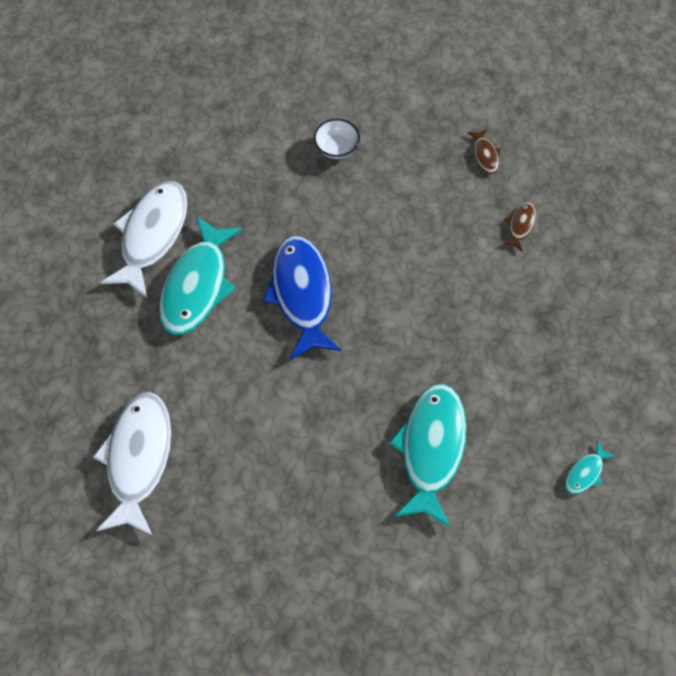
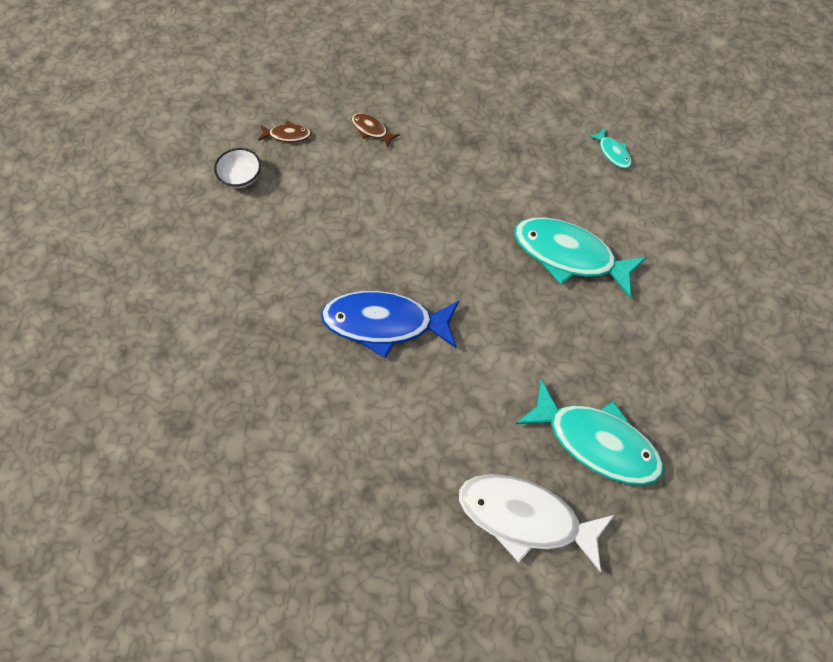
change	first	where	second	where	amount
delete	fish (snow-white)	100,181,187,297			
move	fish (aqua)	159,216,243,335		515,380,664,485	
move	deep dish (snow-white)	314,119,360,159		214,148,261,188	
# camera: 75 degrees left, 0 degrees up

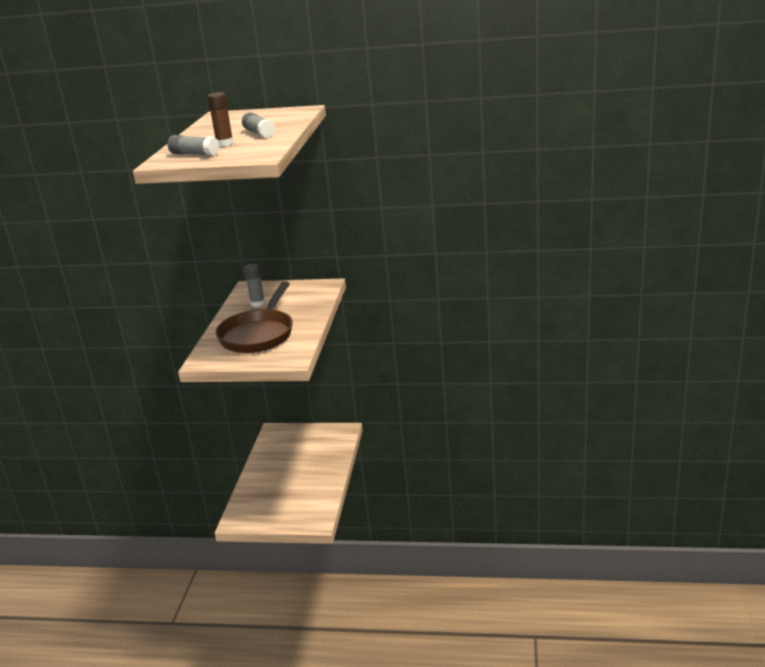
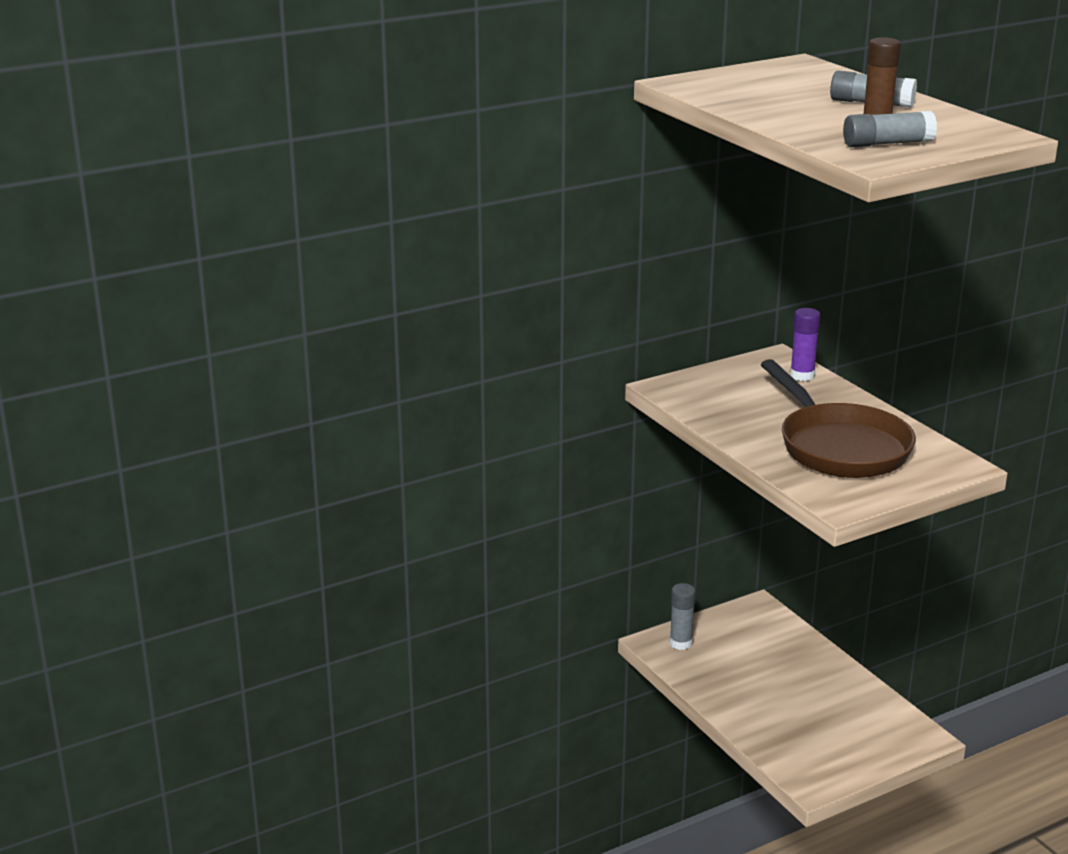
change	first	where	second	where	amount
move	stick of glue (gray)	244,264,265,307		670,583,696,650	
insert			stick of glue (purple)	790,308,821,381	
# camera: 40 degrees left, 0 degrees up

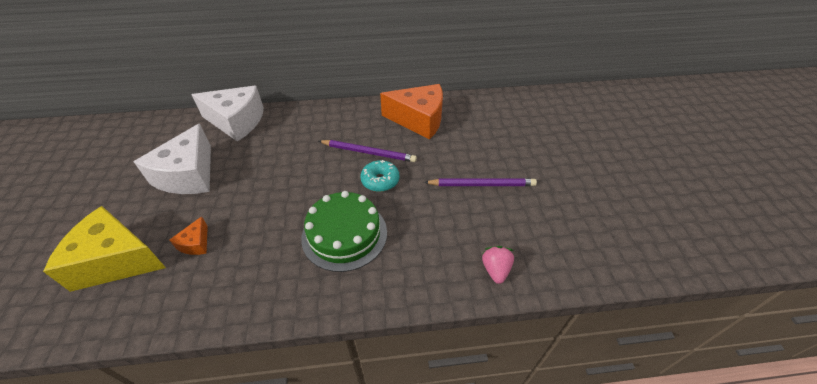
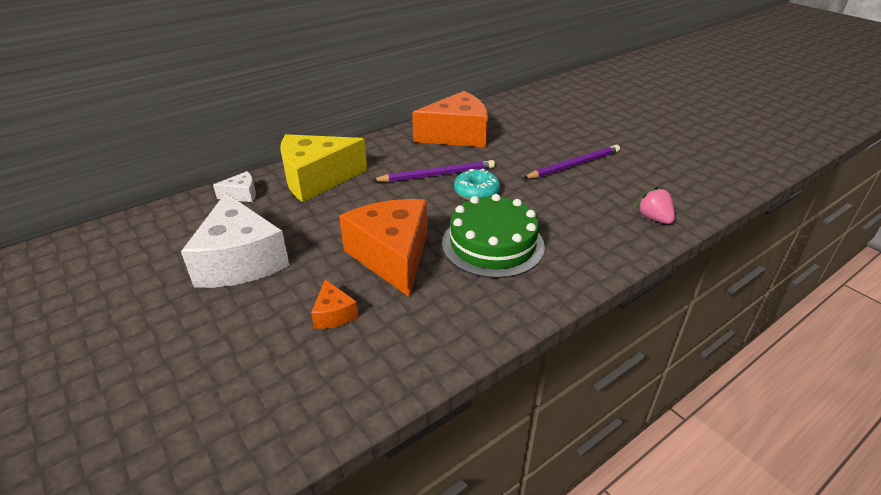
change	first	where	second	where	amount
move	cheese (yellow)	43,206,166,292		280,134,367,202	
resize	cheese (snow-white)	191,86,264,142		213,171,256,202	x0.44
insert			cheese (bright orange)	339,199,427,297	
# camera: 30 degrees left, 10 degrees down

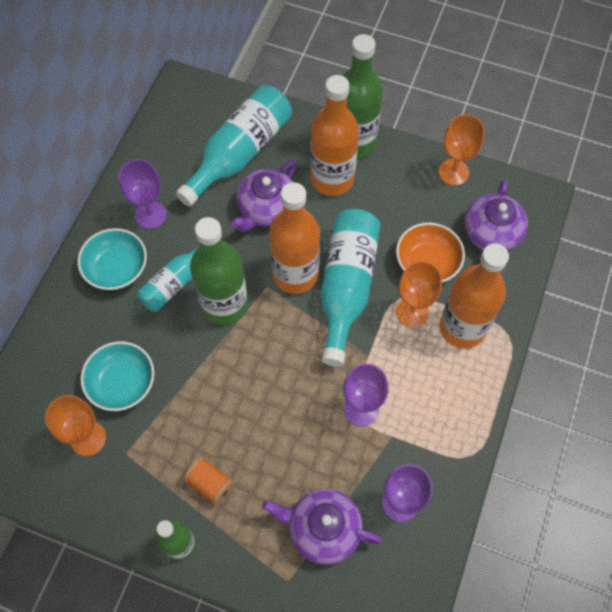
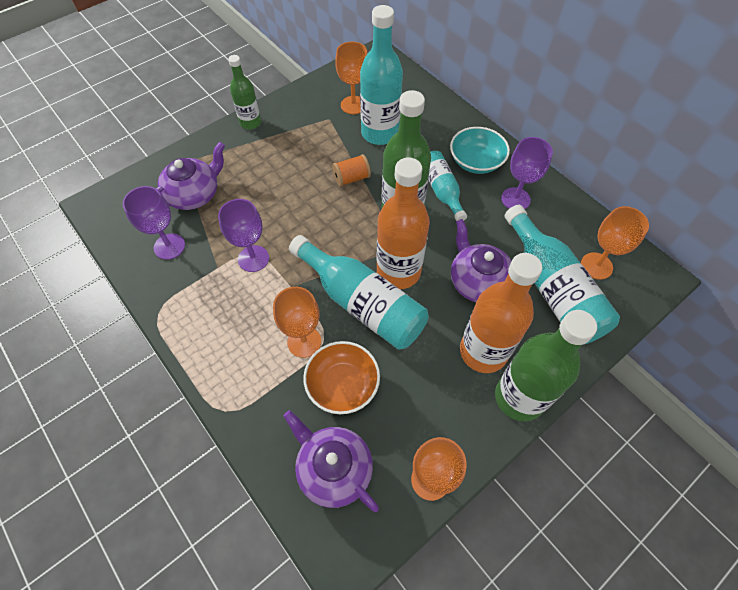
change	first	where	second	where	amount
replace	deep dish (aqua)	81,341,154,411	flask (aqua)	360,5,403,145	
move	reel of thread (bright orange)	183,456,234,506		332,154,371,187	
delete	flask (bright orange)	439,243,509,349			
insert			chalice (bright orange)	581,206,649,280	
# camera: 120 degrees right, 5 degrees down

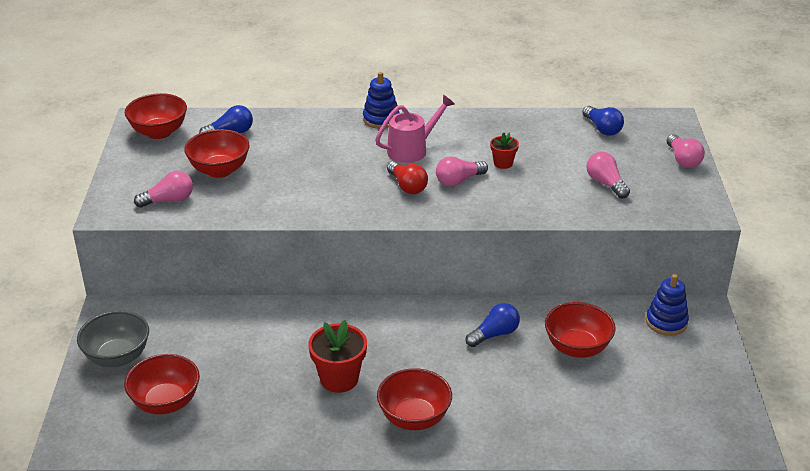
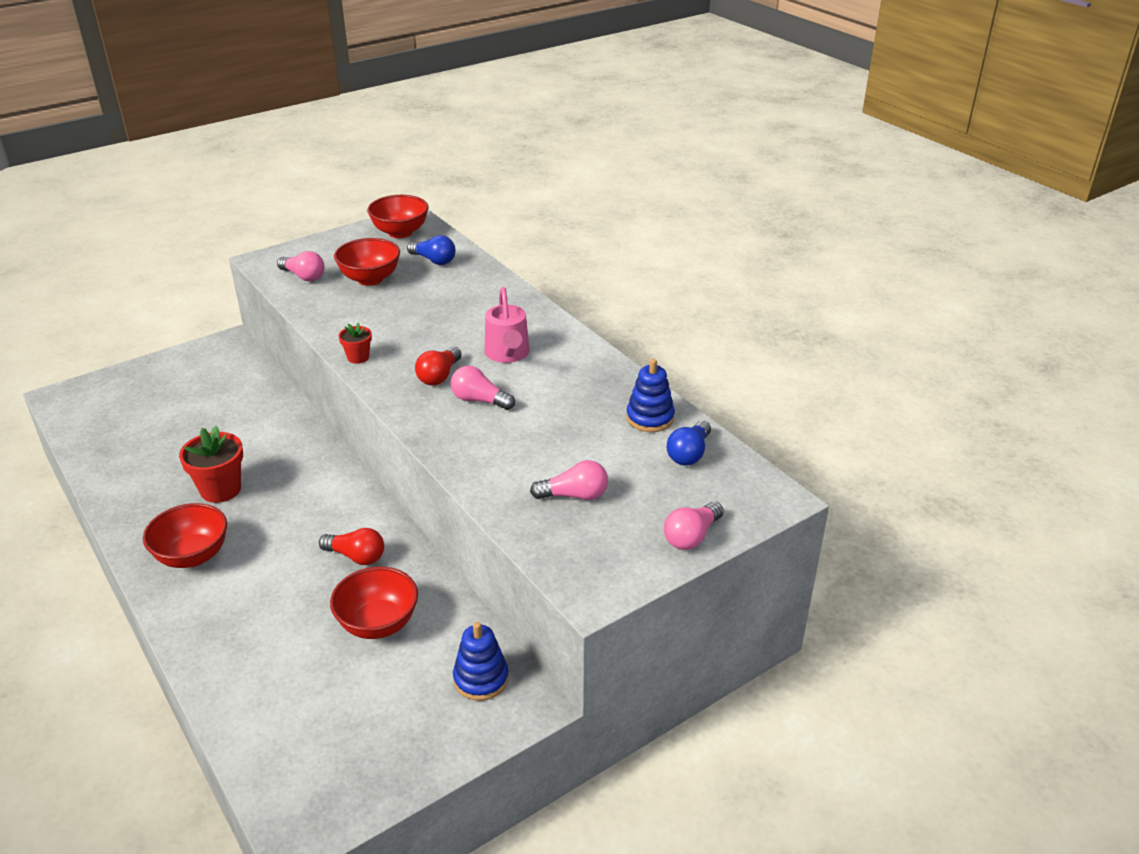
change	first	where	second	where	amount
delete	deep dish (gray)	77,311,149,367			
delete	deep dish (red)	124,354,200,414			
move	stacking rings (blue)	363,72,399,129		626,359,675,432	
rotate	sprinkling can (rose-pink)	375,95,455,163		485,287,530,363	60 degrees clockwise
recolor	bulb (blue)	466,303,520,347	bulb (red)	319,528,384,565	
move	plant pot (red)	490,132,519,169		339,322,372,364	
rotate	bulb (rose-pink)	587,152,630,199		530,460,608,500	60 degrees clockwise
# camera: 55 degrees right, 0 degrees up

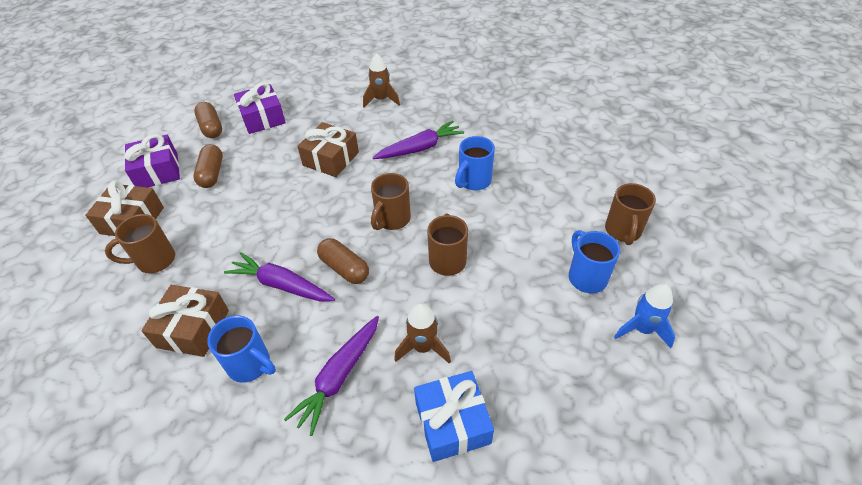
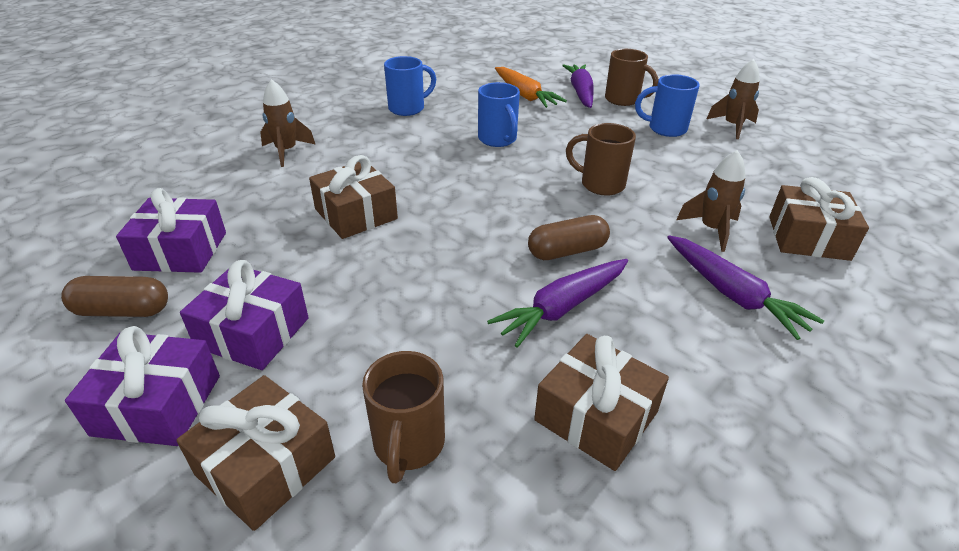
change	first	where	second	where	amount
replace	pill shape (russet)	193,144,223,188	present (purple)	180,260,309,370	
move	coffee mug (blue)	207,315,276,383		384,56,436,116	
delete	coffee mug (russet)	371,173,411,230			
move	toy carrot (purple)	373,121,464,159		562,65,593,108	
recolor	present (blue)	414,371,494,462	present (russet)	769,177,869,261	
recolor	toy rocket (blue)	614,284,675,348	toy rocket (russet)	707,59,760,139	
insert			toy carrot (bright orange)	495,67,567,108	
# camera: 65 degrees left, 10 degrees down

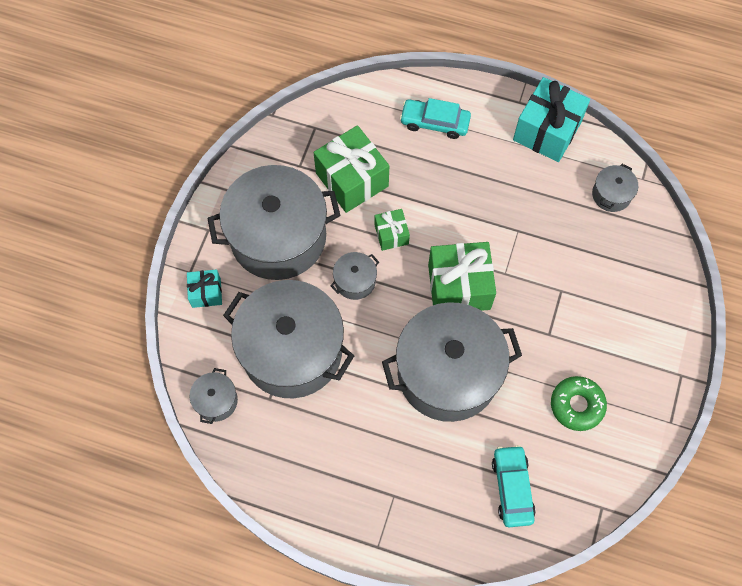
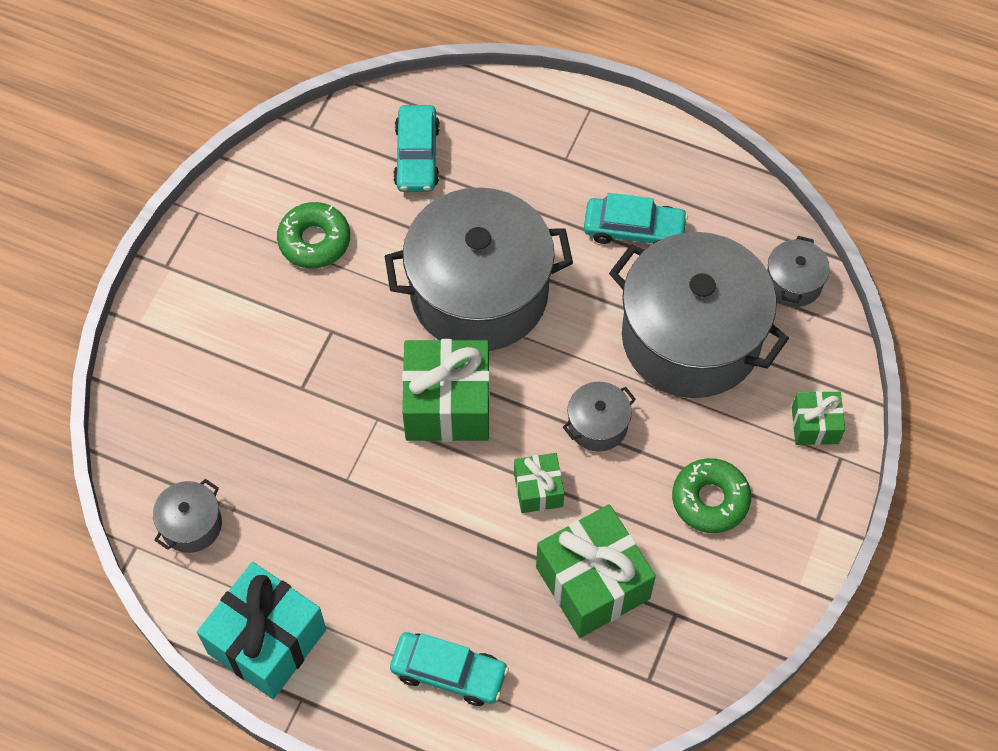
change	first	where	second	where	amount
recolor	present (aqua)	187,269,222,308	present (green)	792,391,845,445	
replace	pot (gray)	207,165,341,280	doughnut (green)	672,458,751,533	
insert			automobile (aqua)	584,193,688,244	
# camera: 175 degrees left, 5 degrees down

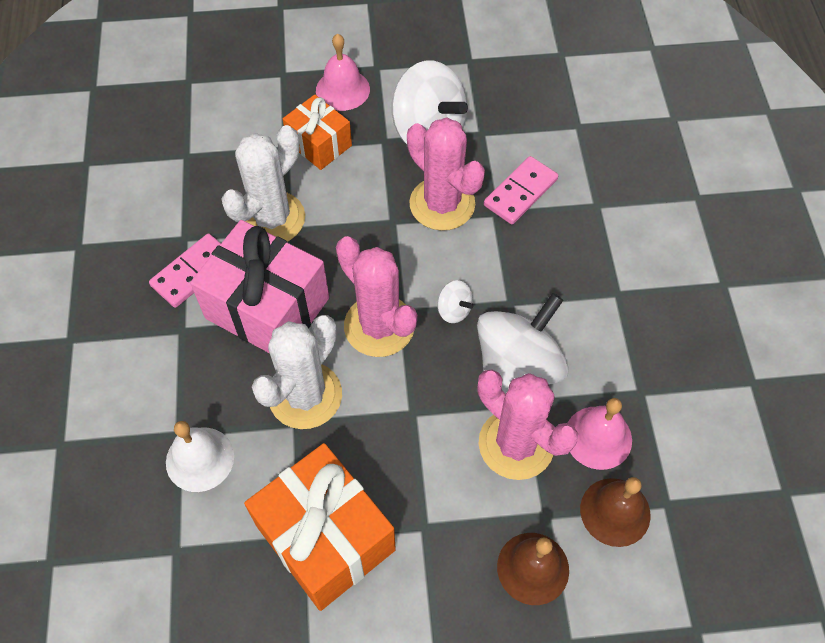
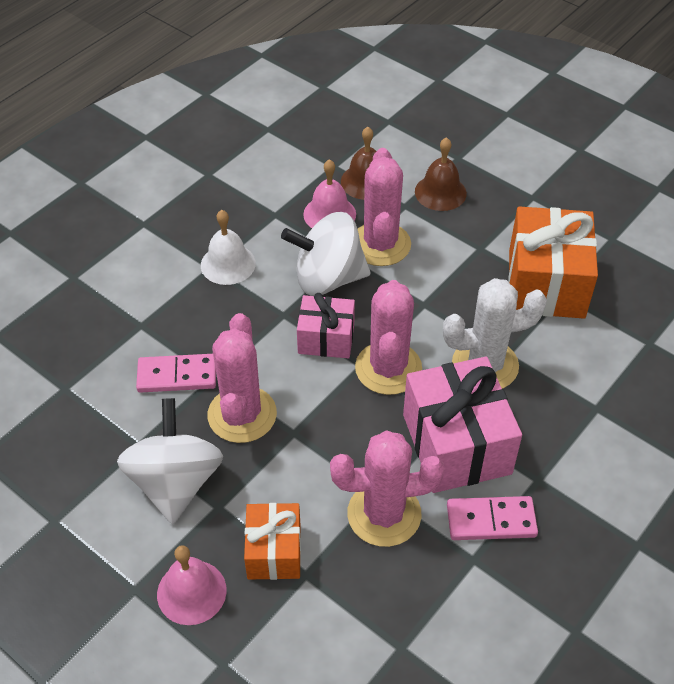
change	first	where	second	where	amount
move	bell (snow-white)	166,421,234,492		201,210,256,285	
recolor	prickly plant (snow-white)	221,125,305,242	prickly plant (rose-pink)	330,431,445,547	
replace	whirligig (snow-white)	437,280,473,323	present (rose-pink)	297,293,355,358	
# camera: 135 degrees left, 10 degrees down

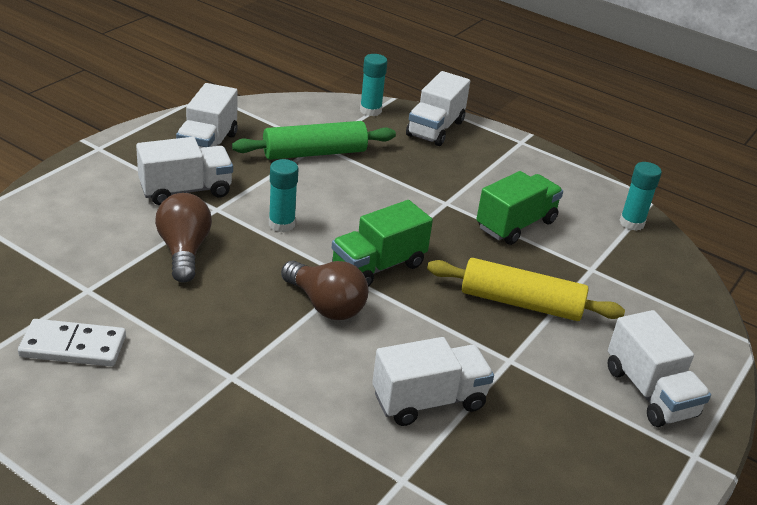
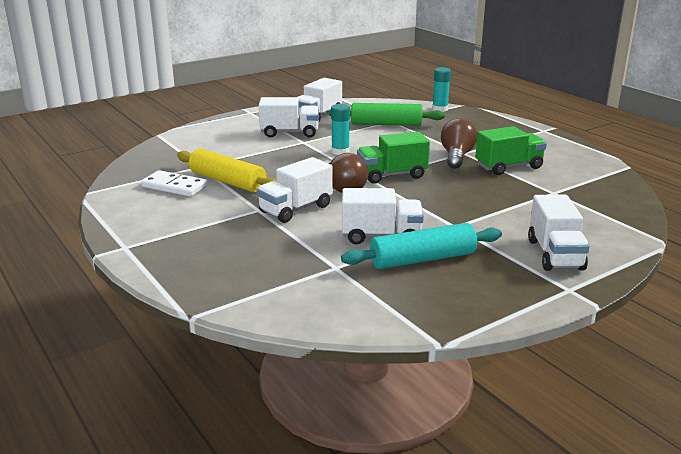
change	first	where	second	where	amount
move	bulb (russet)	155,193,212,283		441,118,477,169	
move	lorry (snow-white)	406,71,470,146		257,157,333,223	
move	rolling pin (yellow)	427,258,625,321		177,149,277,192	
delete	stick of glue (aqua)	619,162,662,231			
insert			rolling pin (aqua)	341,223,502,269	
# camera: 25 degrees right, 10 degrees down

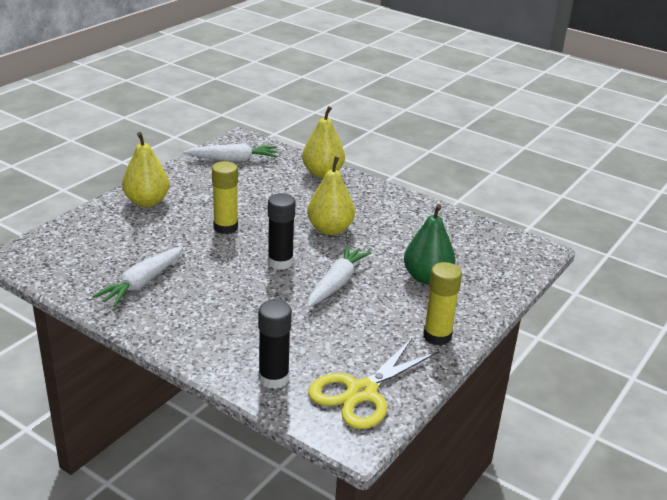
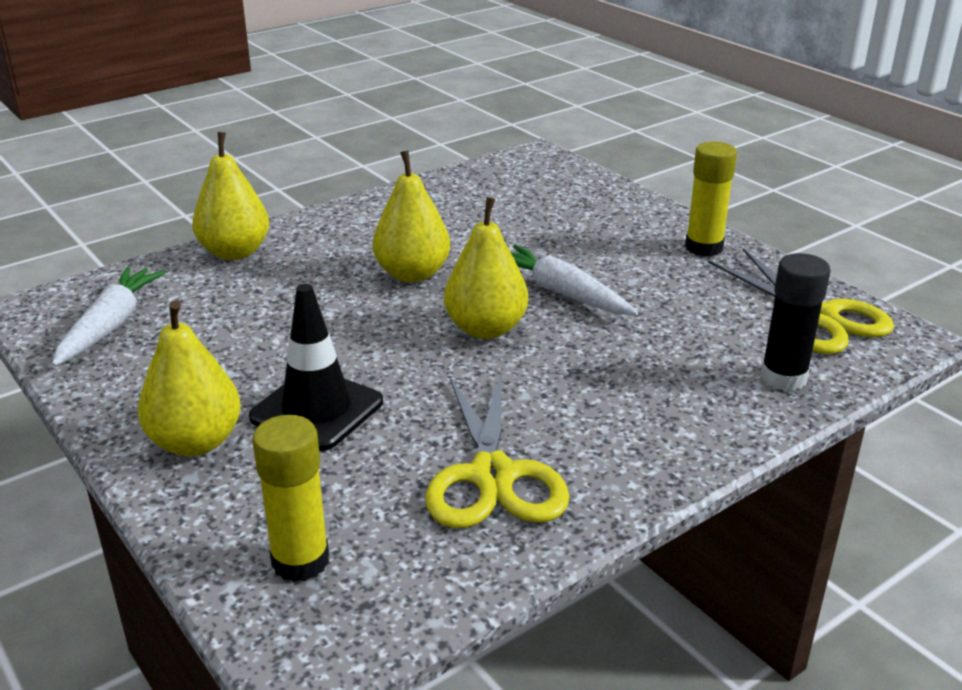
change	first	where	second	where	amount
replace	toy carrot (snow-white)	93,246,183,307	scissors (yellow)	425,371,569,528	
move	stick of glue (yellow)	212,161,238,234		252,415,329,582	
replace	stick of glue (jet-black)	268,193,296,270	toy pear (yellow)	444,197,528,339	
delete	toy pear (green)	404,204,456,285			
insert			road cone (jet-black)	249,284,383,451	
# camera: 70 degrees left, 0 degrees up

